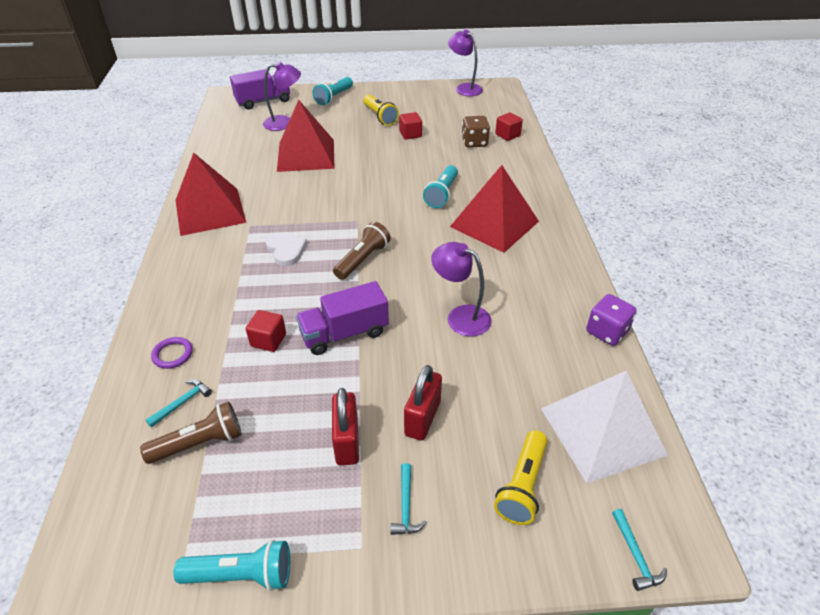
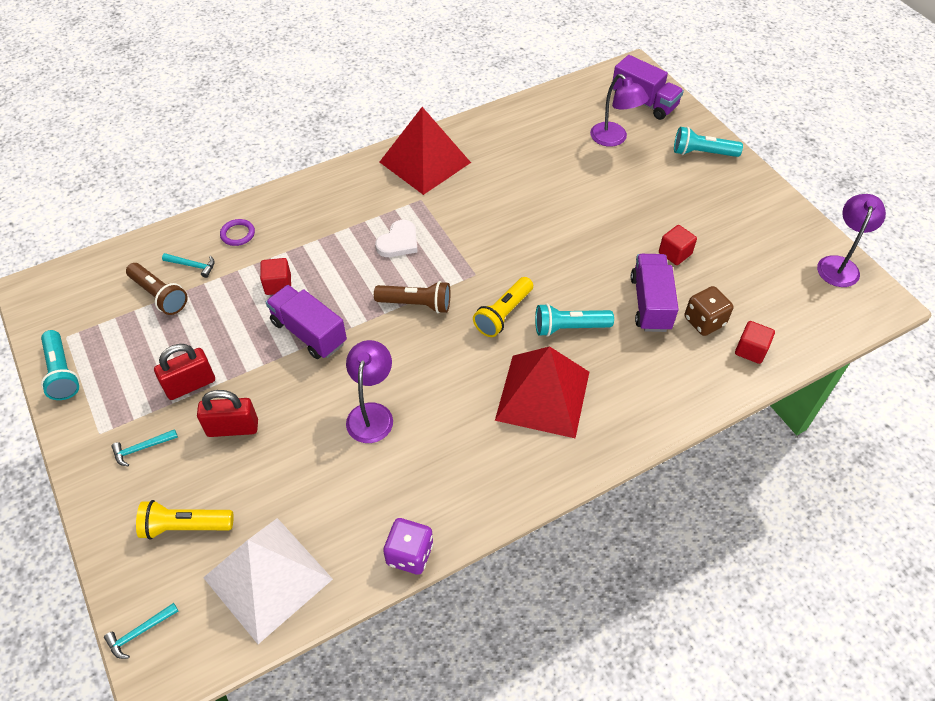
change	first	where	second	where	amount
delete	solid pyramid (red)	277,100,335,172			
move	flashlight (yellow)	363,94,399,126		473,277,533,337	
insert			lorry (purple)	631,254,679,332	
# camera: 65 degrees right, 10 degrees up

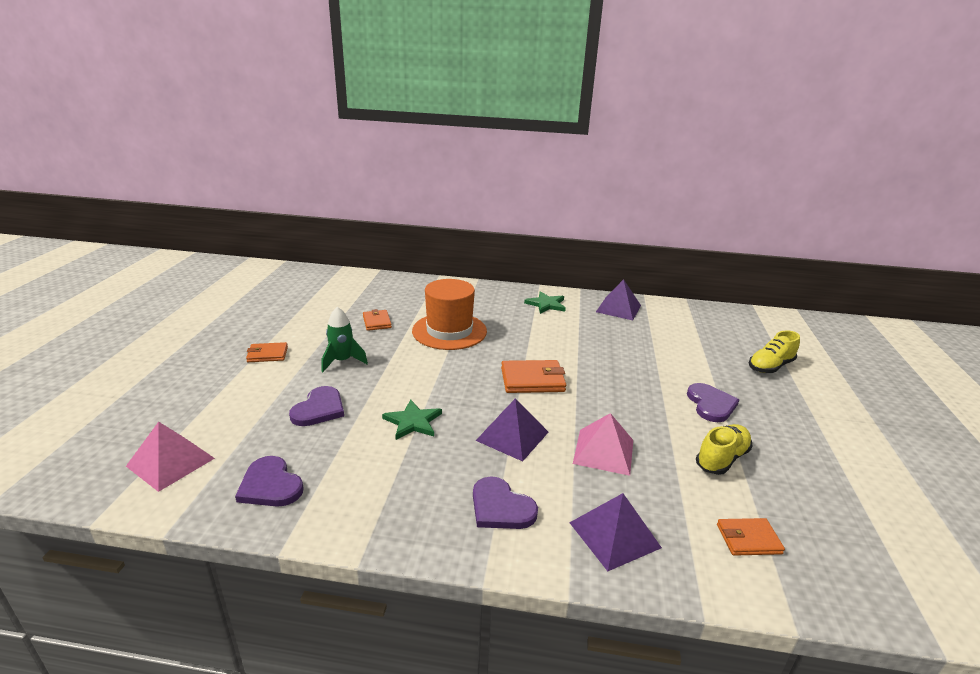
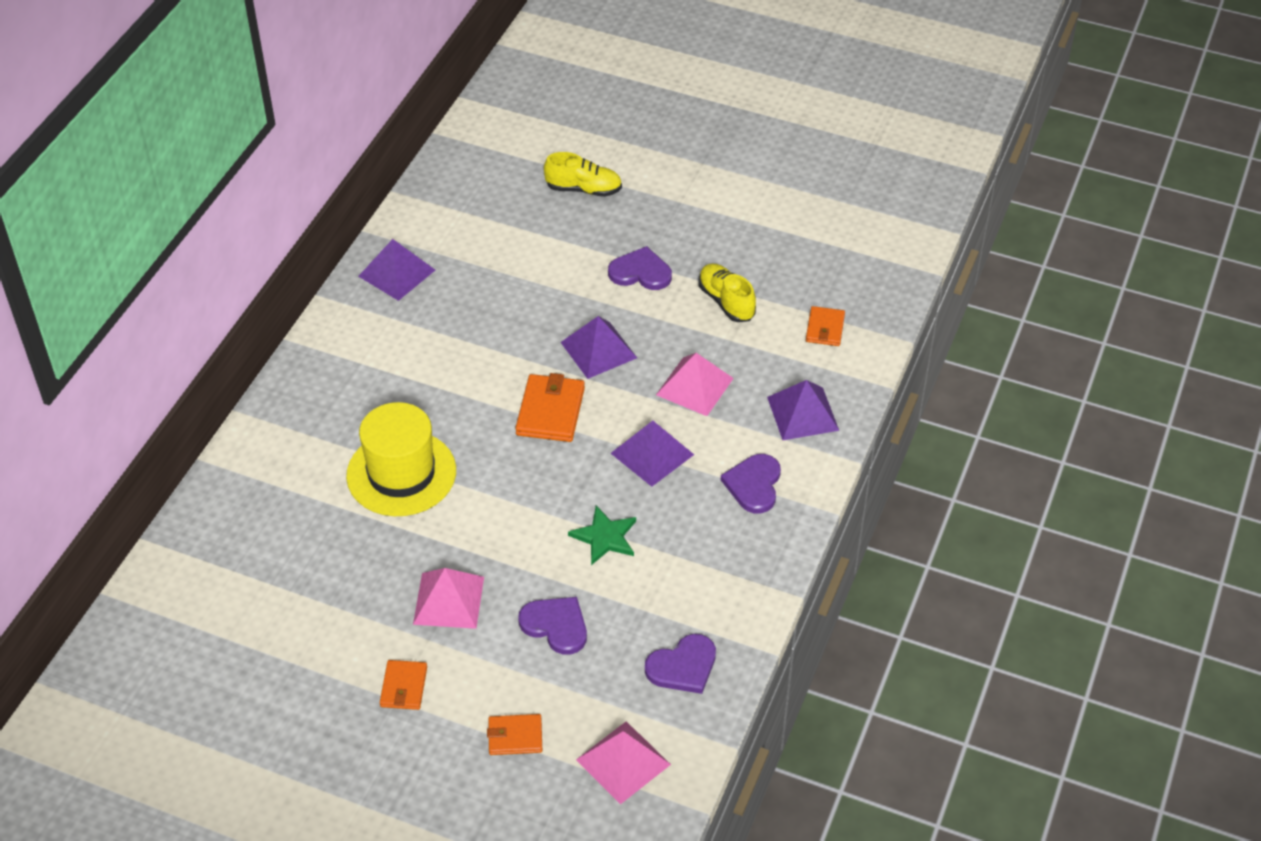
change	first	where	second	where	amount
replace	toy rocket (green)	321,307,368,372	solid pyramid (rose-pink)	413,568,484,629	
move	wallet (bright orange)	363,309,392,331		487,714,542,755	
recolor	top hat (bright orange)	412,279,487,350	top hat (yellow)	346,402,456,516	
rotate	heart (purple)	473,476,538,529		721,454,781,513	135 degrees clockwise
delete	star shape (green)	524,291,566,314			
rotate	lace-up shoe (yellow)	749,331,800,373		544,152,622,197	60 degrees counterclockwise
insert			solid pyramid (purple)	561,316,637,379	
# camera: 75 degrees left, 20 degrees up

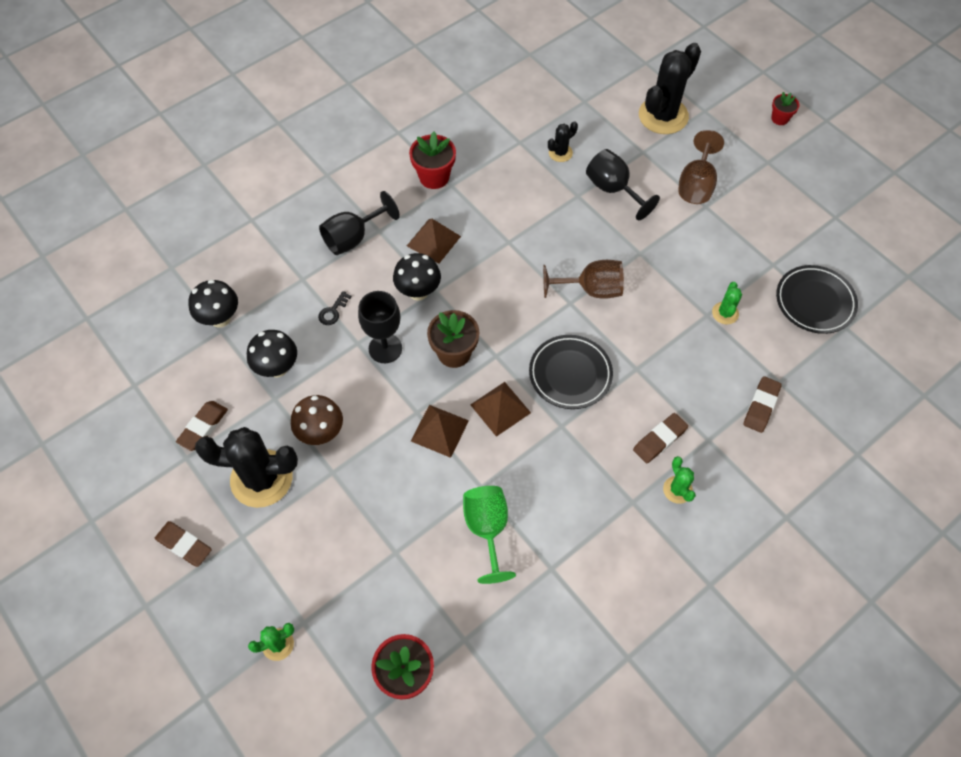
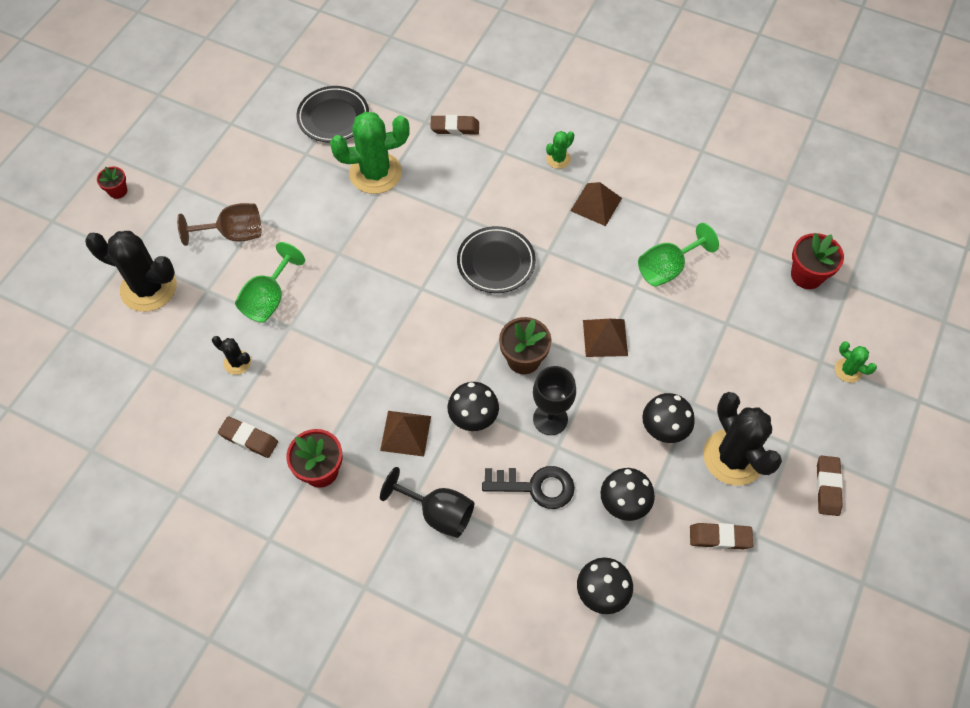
change	first	where	second	where	amount
recolor	mushroom (russet)	291,395,343,445	mushroom (jet-black)	642,393,695,443	
resize	door key (jet-black)	318,291,351,325		482,466,575,509	x1.99
move	solid pyramid (russet)	471,382,531,437		570,182,622,226	
delete	chalice (russet)	543,260,624,299			
recolor	chalice (jet-black)	586,149,660,220	chalice (green)	235,242,305,323	
move	eraser (russet)	633,413,688,463		218,416,278,458	
resize	prickly plant (green)	712,282,742,325		330,111,410,194	x2.12
# camera: 115 degrees left, 0 degrees up

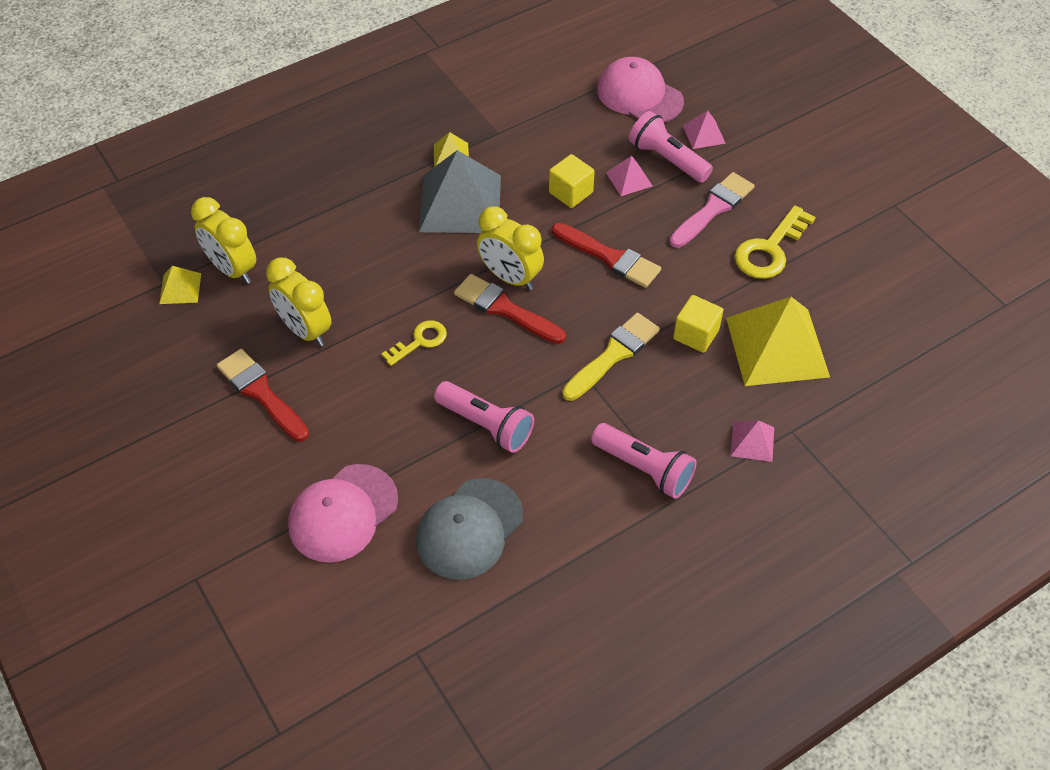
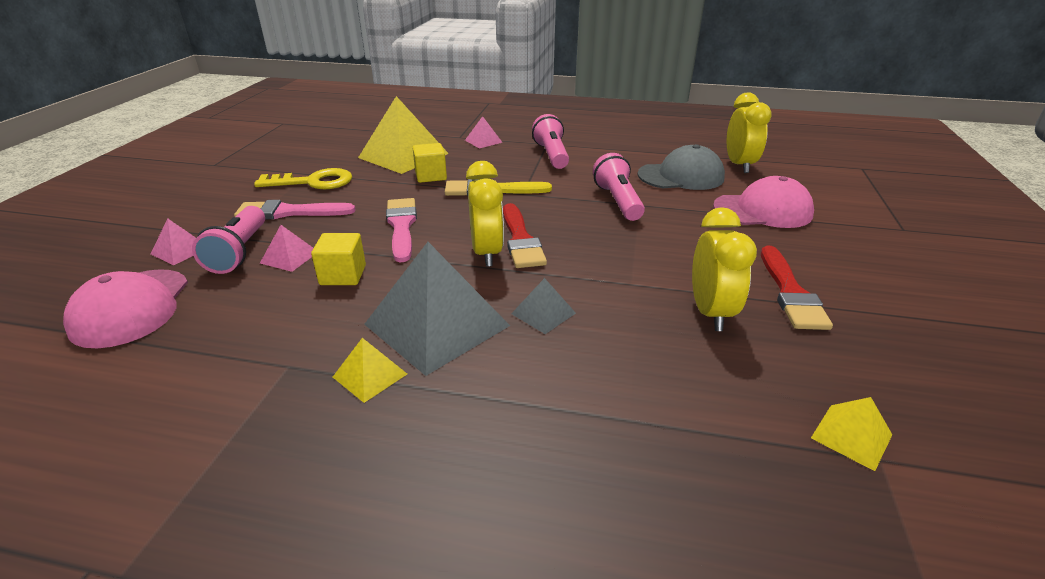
change	first	where	second	where	amount
move	bedside clock (yellow)	191,197,256,284		727,92,772,173	
delete	door key (yellow)	381,320,447,366			
recolor	paintbrush (red)	552,223,661,288	paintbrush (rose-pink)	386,198,417,262	
insert			solid pyramid (gray)	511,278,576,334	
# camera: 135 degrees left, 20 degrees down

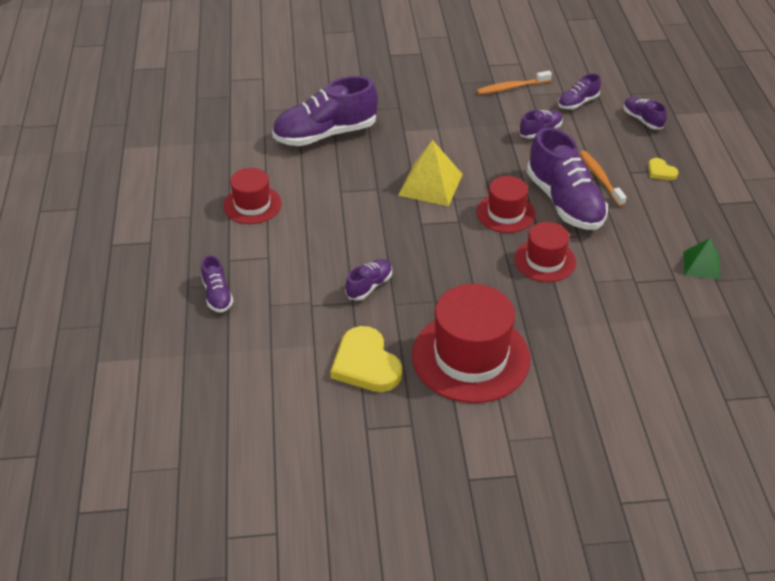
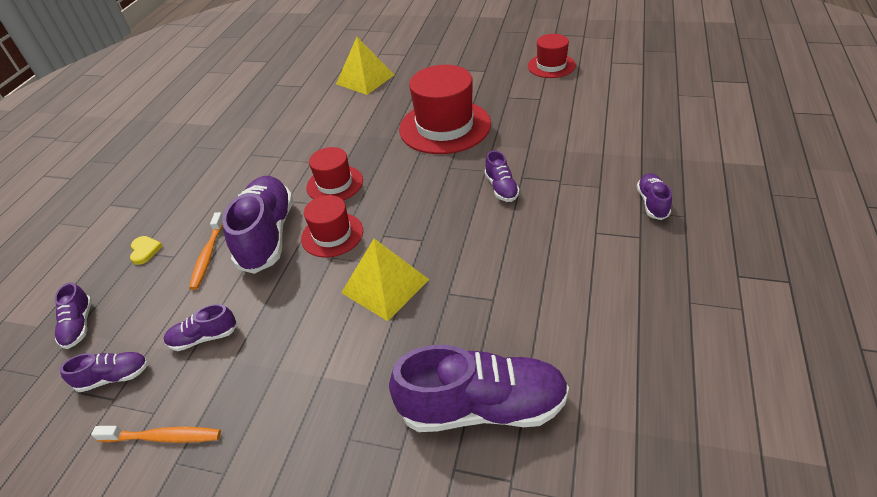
change	first	where	second	where	amount
move	top hat (red)	223,168,282,224		528,34,576,78	
delete	heart (yellow)	330,326,402,392			
rotate	lace-up shoe (purple)	345,259,392,300		484,150,520,202	75 degrees counterclockwise
delete	solid pyramid (green)	683,238,721,280			
insert			solid pyramid (yellow)	336,37,394,95	
# camera: 155 degrees left, 0 degrees up

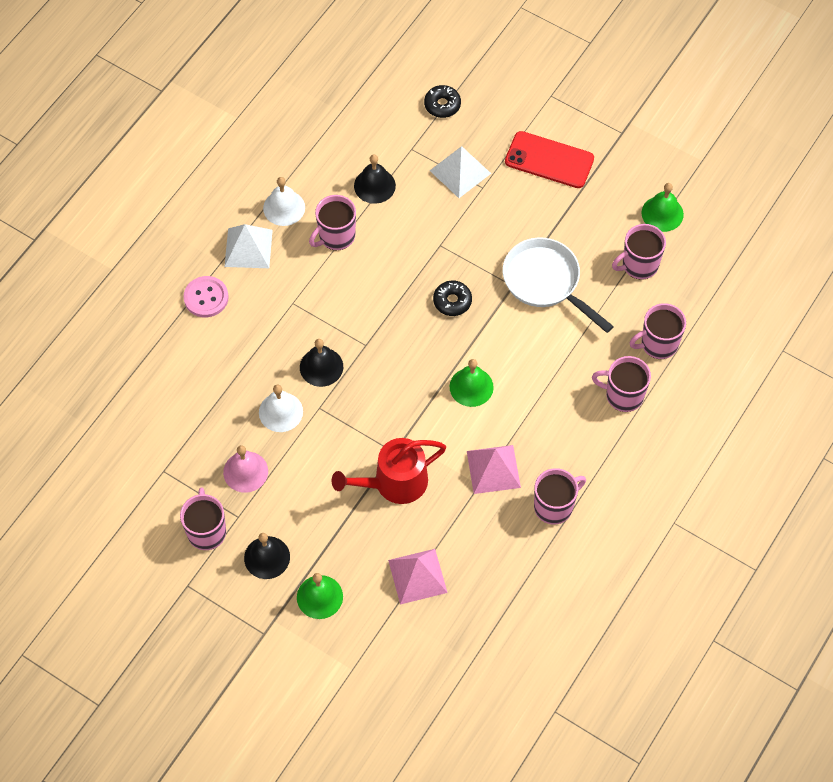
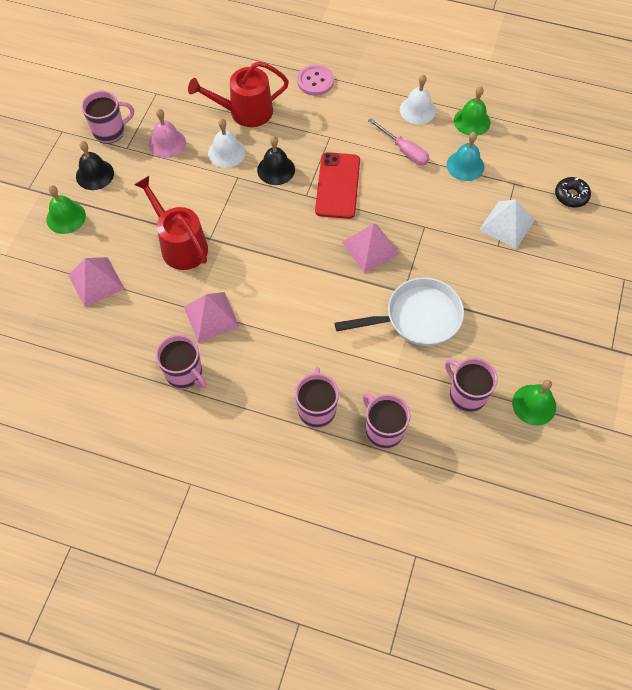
change	first	where	second	where	amount
delete	solid pyramid (snow-white)	224,224,273,268			
replace	coffee mug (rose-pink)	309,195,356,250	hand screwdriver (rose-pink)	368,118,430,166	
recolor	bell (jet-black)	354,154,396,204	bell (aqua)	447,132,484,181	
replace	doughnut (jet-black)	433,281,472,316	solid pyramid (rose-pink)	342,223,400,273	
move	bell (green)	450,359,494,407		454,86,490,136	
rotate	frying pan (snow-white)	503,238,614,333		335,278,464,346	45 degrees clockwise
move	mobile phone (red)	505,131,594,188		315,152,360,219	
insert			sprinkling can (red)	188,61,289,127	
# camera: 75 degrees right, 0 degrees up

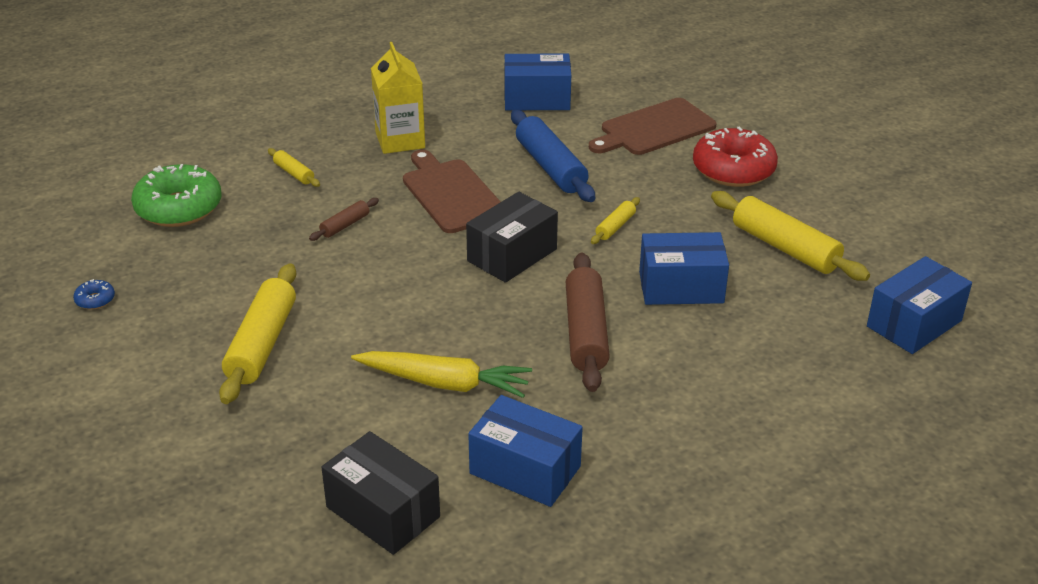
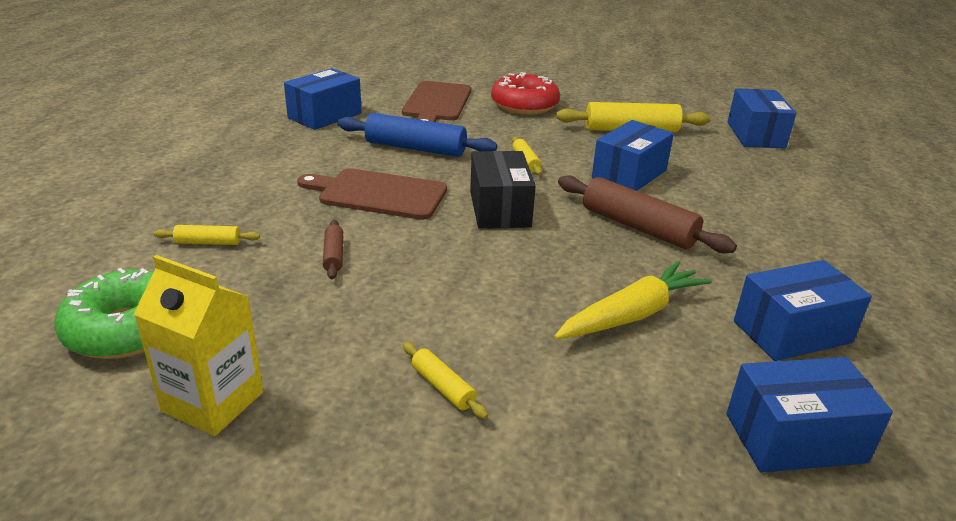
change	first	where	second	where	amount
delete	doughnut (blue)	73,279,115,310			
resize	rolling pin (yellow)	219,263,296,404		403,342,488,419	x0.49
recolor	package (jet-black)	321,431,440,555	package (blue)	726,357,893,473	
move	carton (yellow)	371,42,425,154		134,255,263,436	
# camera: 50 degrees left, 5 degrees down

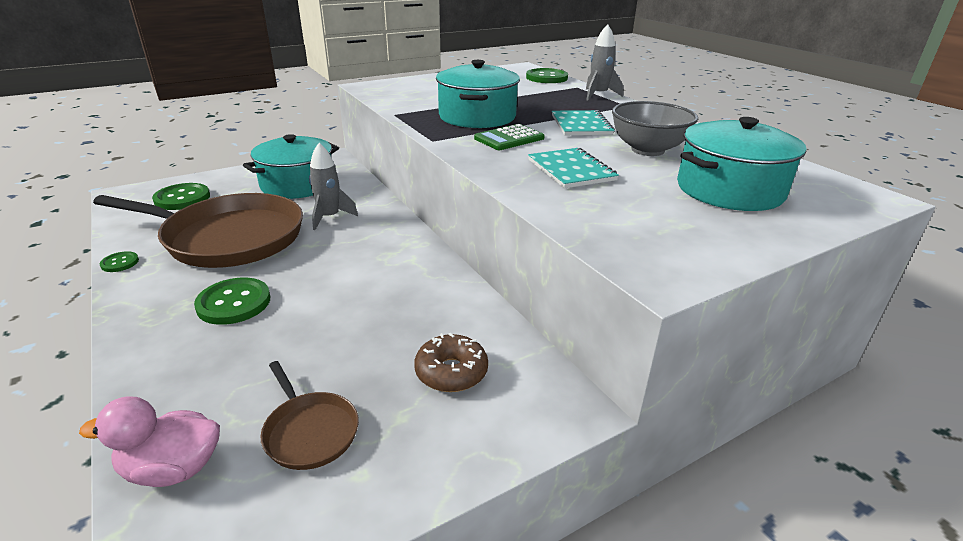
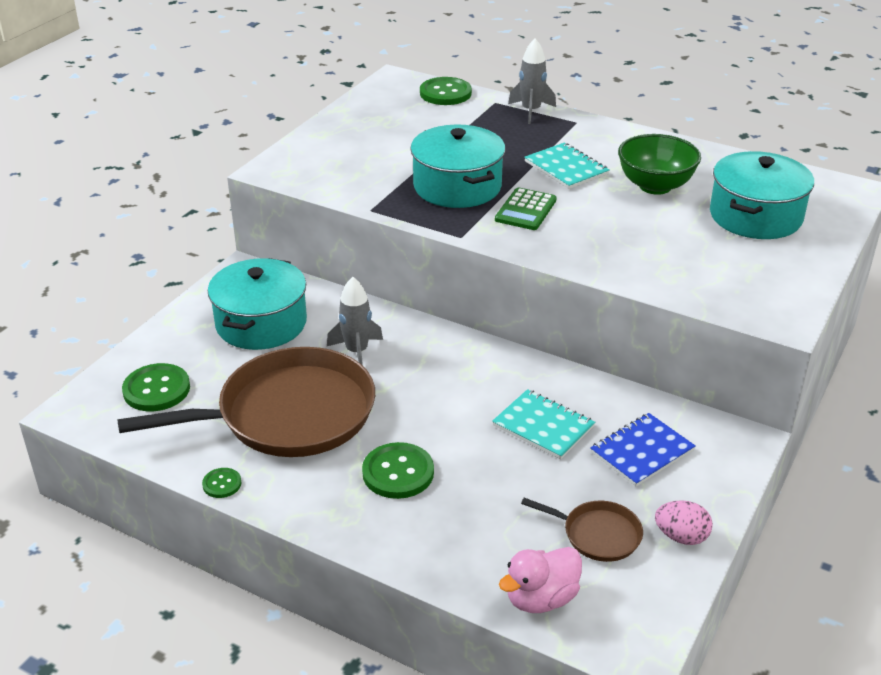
change	first	where	second	where	amount
replace	doughnut (russet)	414,333,488,392	notepad (blue)	590,413,695,486	
move	notepad (aqua)	528,148,619,188		492,389,595,459	
recolor	deep dish (gray)	612,101,698,156	deep dish (green)	618,134,701,195	
insert			egg (rose-pink)	655,500,713,545	
# camera: 30 degrees left, 5 degrees up

